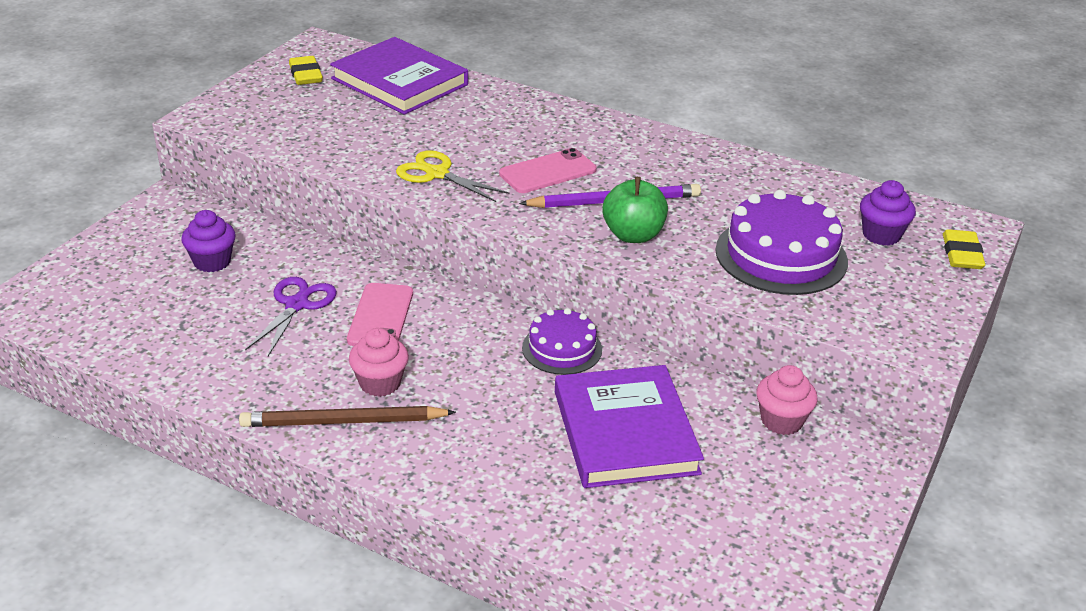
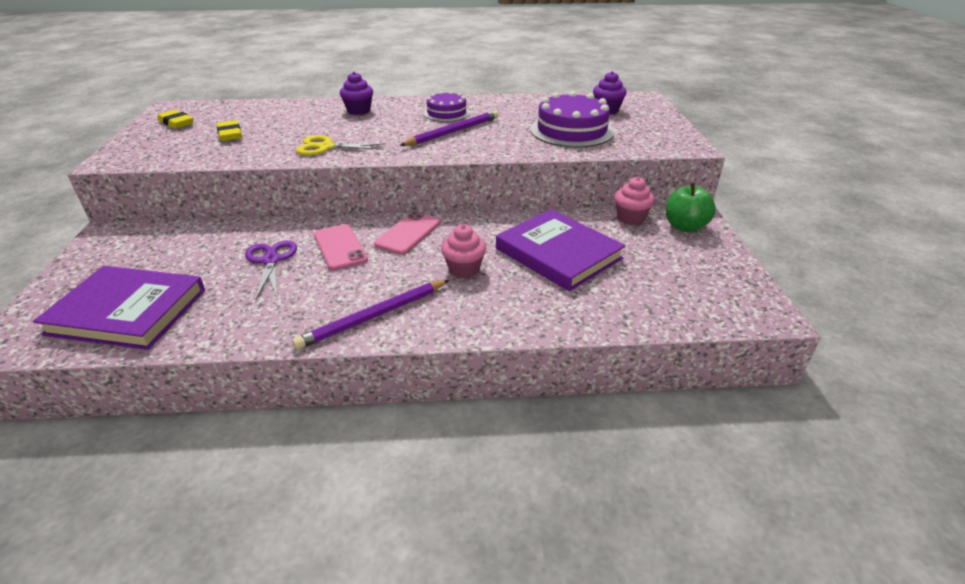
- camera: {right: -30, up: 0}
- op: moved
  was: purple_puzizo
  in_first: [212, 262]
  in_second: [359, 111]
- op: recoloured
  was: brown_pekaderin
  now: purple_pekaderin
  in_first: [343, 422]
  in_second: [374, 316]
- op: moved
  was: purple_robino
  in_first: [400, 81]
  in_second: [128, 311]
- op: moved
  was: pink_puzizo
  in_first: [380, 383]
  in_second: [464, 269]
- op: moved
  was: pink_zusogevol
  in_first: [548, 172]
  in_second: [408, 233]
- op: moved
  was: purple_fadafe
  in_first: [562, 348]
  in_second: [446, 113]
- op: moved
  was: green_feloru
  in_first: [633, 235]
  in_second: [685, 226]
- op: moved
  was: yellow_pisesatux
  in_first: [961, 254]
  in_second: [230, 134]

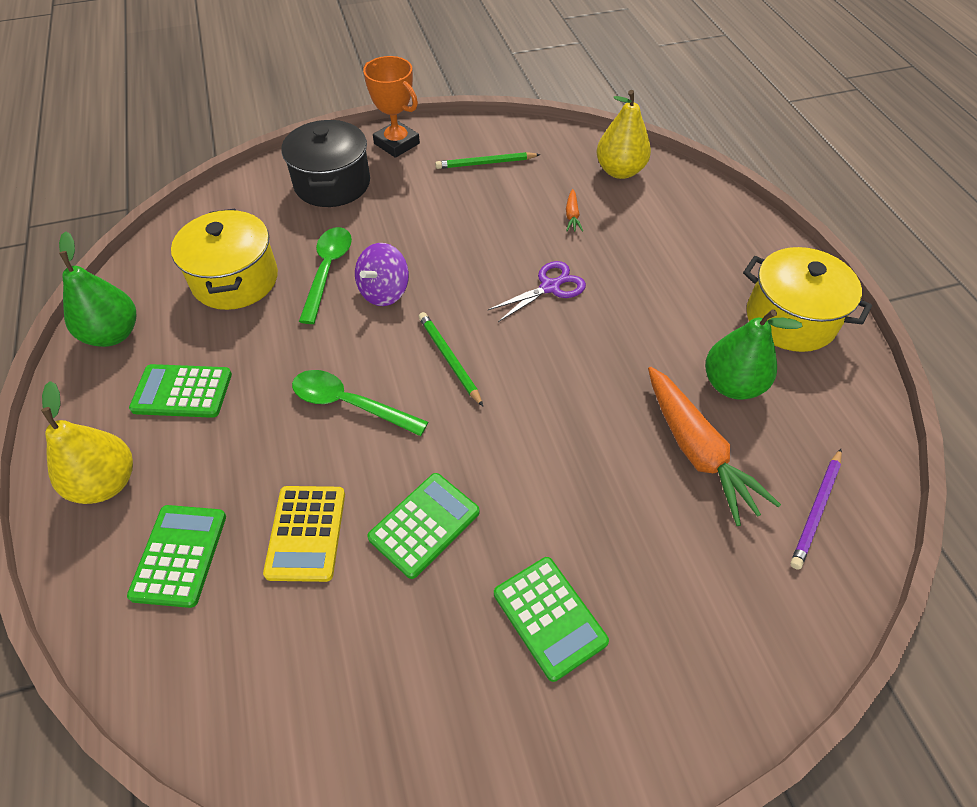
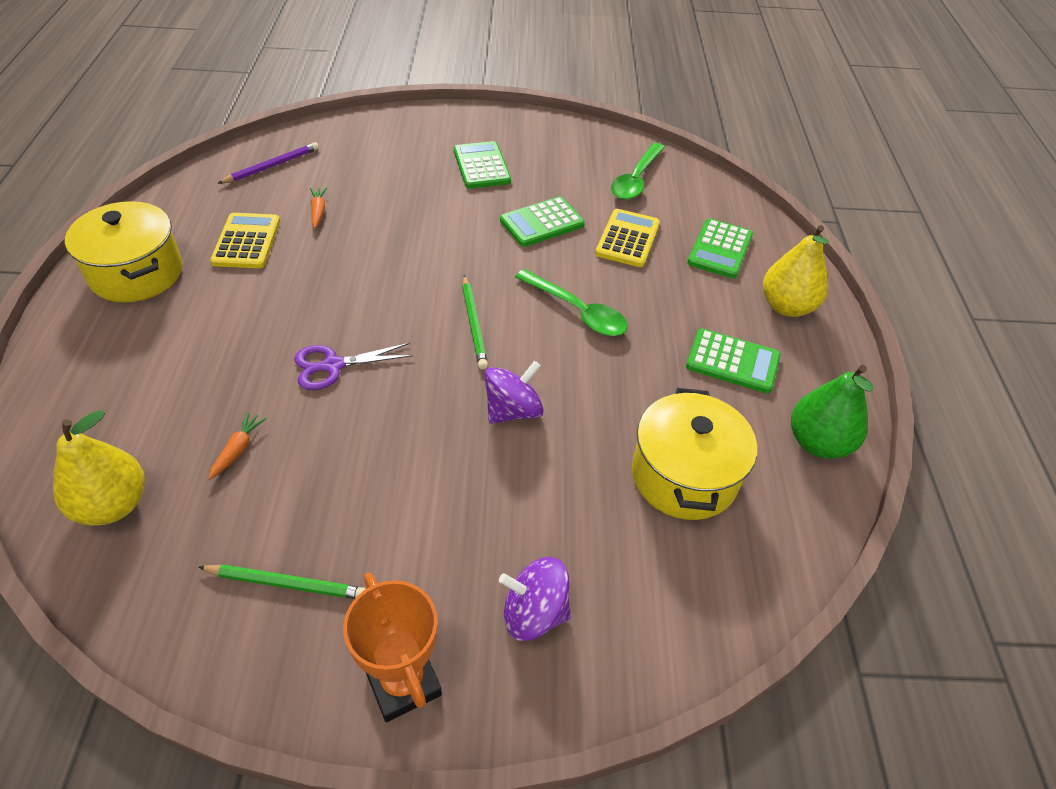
- camera: {right: -165, up: -5}
- op: replaced
  was: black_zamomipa
  now: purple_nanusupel
  in_first: [332, 184]
  in_second: [534, 613]
- op: moved
  was: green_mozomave
  in_first: [328, 270]
  in_second: [635, 180]
- op: resized
  was: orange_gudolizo
  in_first: [697, 451]
  in_second: [318, 211]
  ratio: 0.43
- op: replaced
  was: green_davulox
  now: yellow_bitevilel
  in_first: [732, 385]
  in_second: [246, 241]

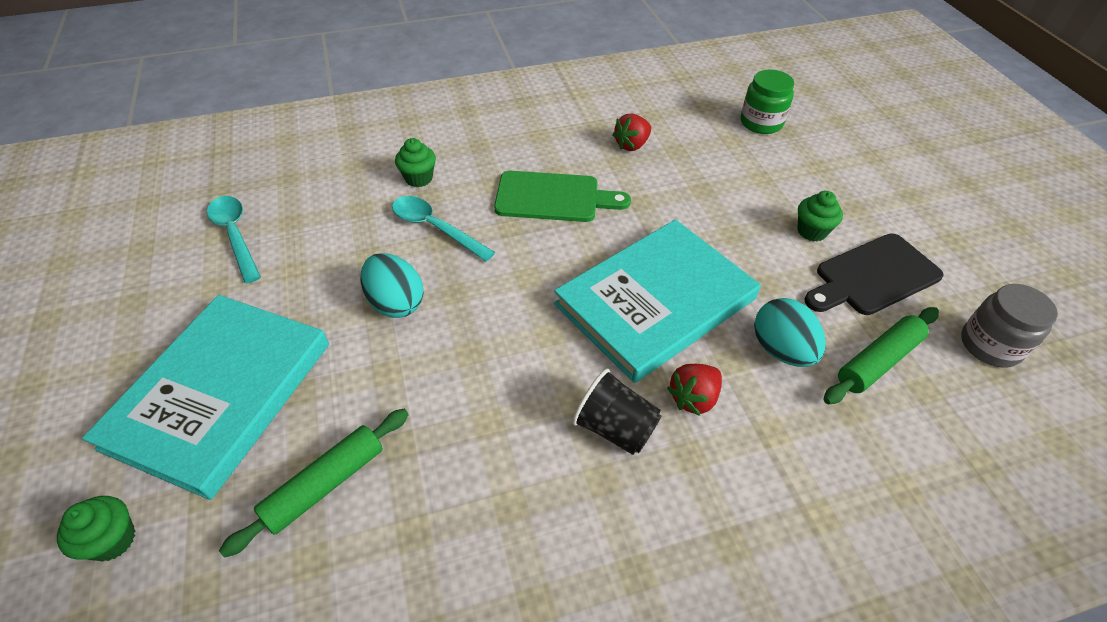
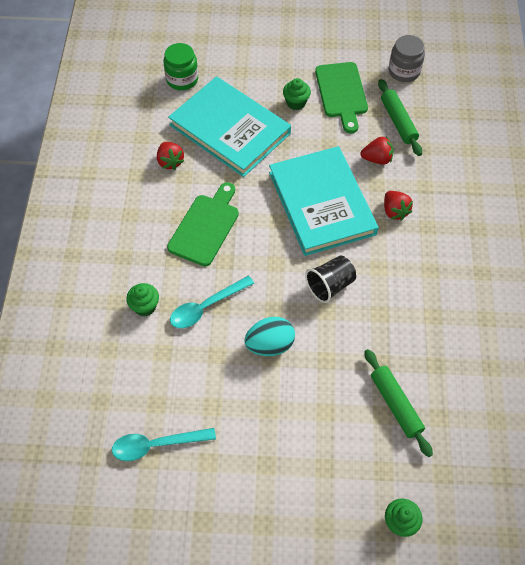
- camera: {right: -70, up: 10}
- op: moved
  was: turquoise_robino
  in_first: [220, 394]
  in_second: [230, 129]
- op: moved
  was: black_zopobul
  in_first: [615, 428]
  in_second: [330, 285]
- op: replaced
  was: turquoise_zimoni
  now: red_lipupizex
  in_first: [781, 350]
  in_second: [377, 159]
- op: recoloured
  was: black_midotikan
  now: green_midotikan
  in_first: [873, 276]
  in_second: [342, 93]

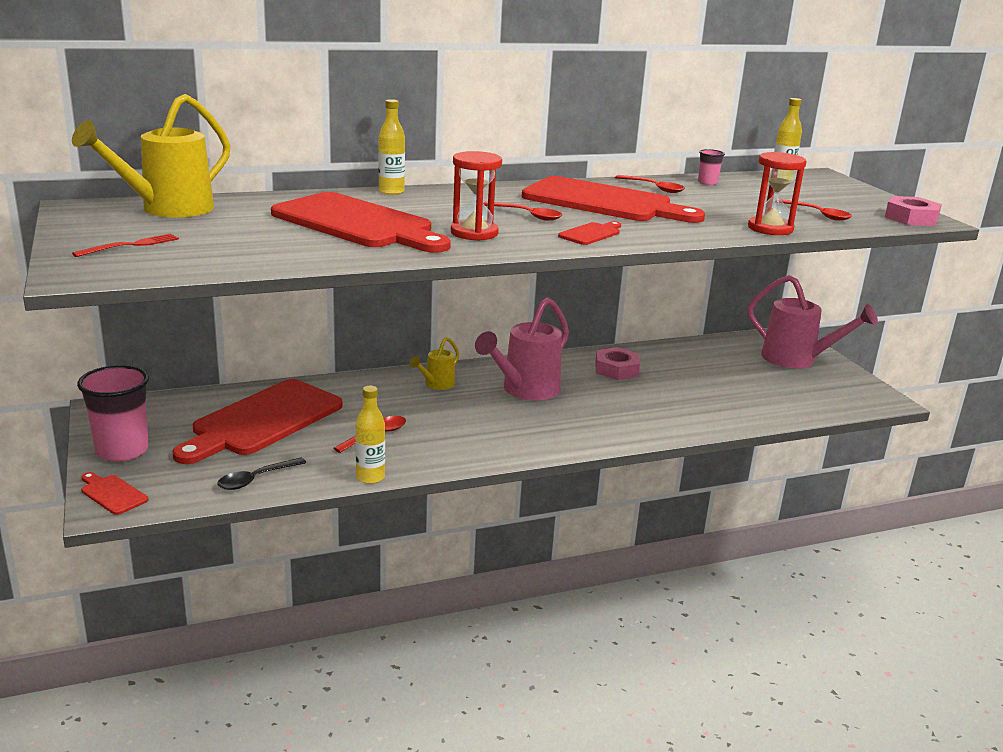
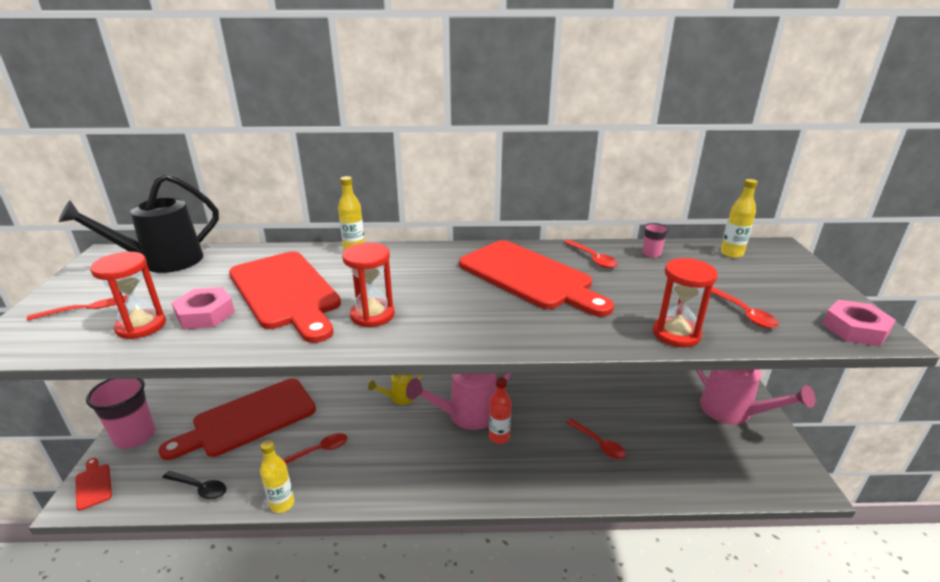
- camera: {right: 20, up: 5}
- op: recoloured
  was: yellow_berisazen
  now: black_berisazen
  in_first: [168, 209]
  in_second: [163, 262]
- op: turned
  was: black_mozomave
  in_first: [256, 479]
  in_second: [199, 488]
  clockwise: -135
- op: moved
  was: red_mozomave
  in_first: [527, 215]
  in_second: [598, 444]
- op: removed
  was: red_midotikan
  in_first: [591, 234]
- op: moved
  was: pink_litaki
  in_first: [616, 369]
  in_second: [205, 314]
- op: added
  now: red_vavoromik
  in_second: [141, 326]
- op: added
  now: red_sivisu
  in_second: [499, 437]

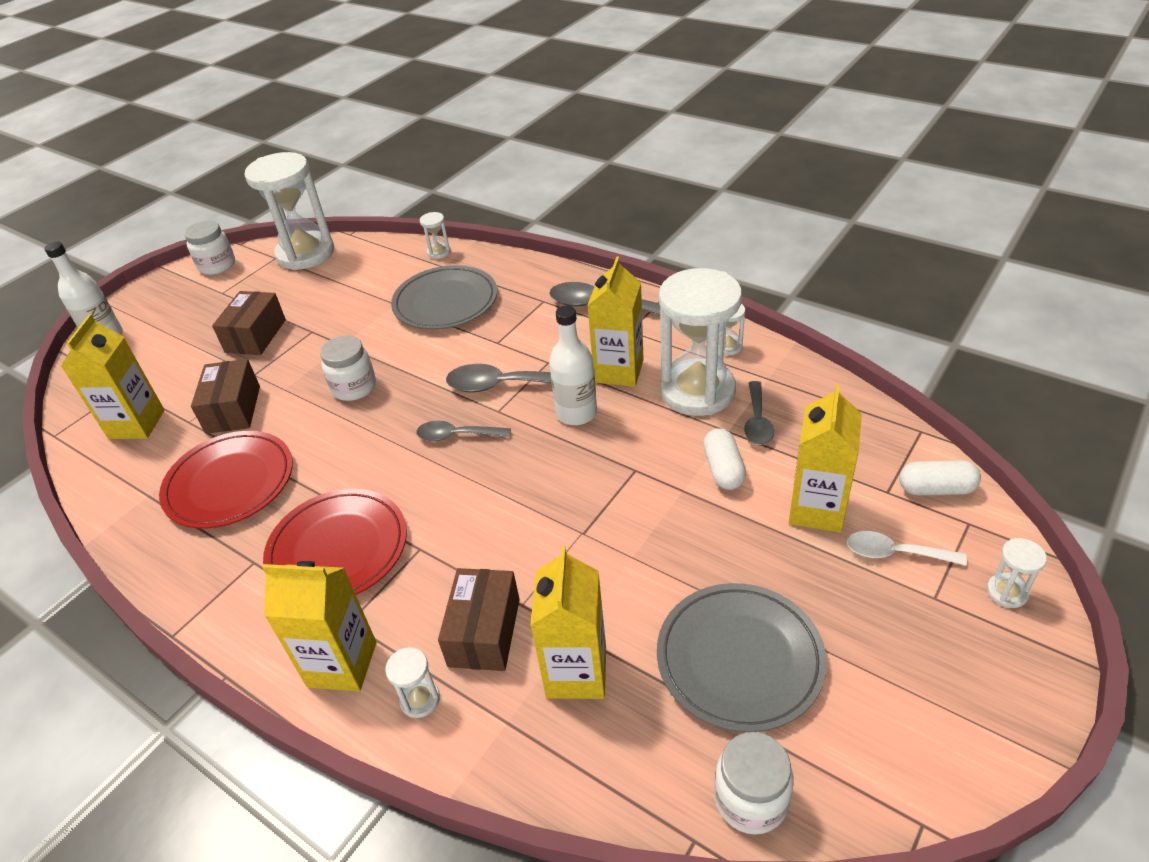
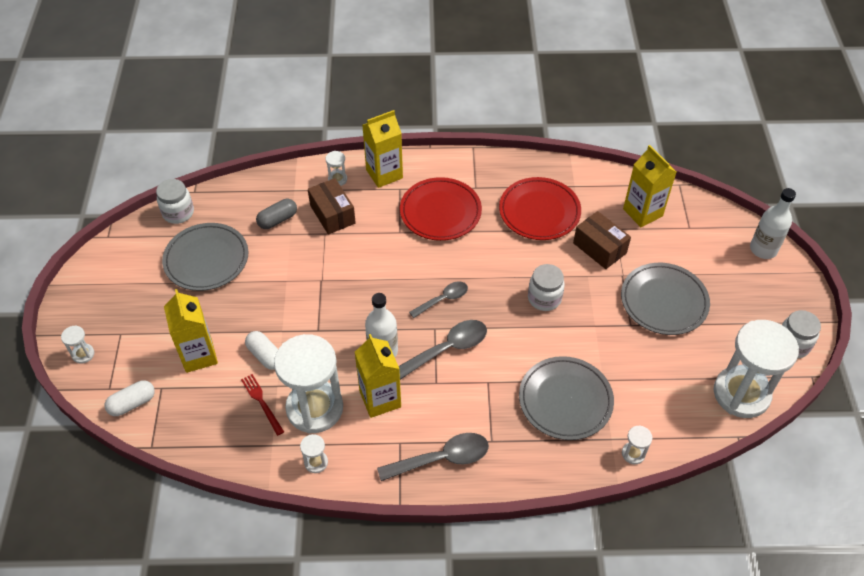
- camera: {right: 140, up: 10}
- op: replaced
  was: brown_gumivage
  now: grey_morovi
  in_first: [255, 336]
  in_second: [664, 301]
- op: replaced
  was: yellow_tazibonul
  now: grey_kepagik
  in_first: [576, 672]
  in_second: [277, 220]
- op: replaced
  was: grey_mozomave
  now: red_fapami
  in_first: [757, 421]
  in_second: [261, 402]
- op: removed
  was: white_mozomave
  in_first: [895, 553]

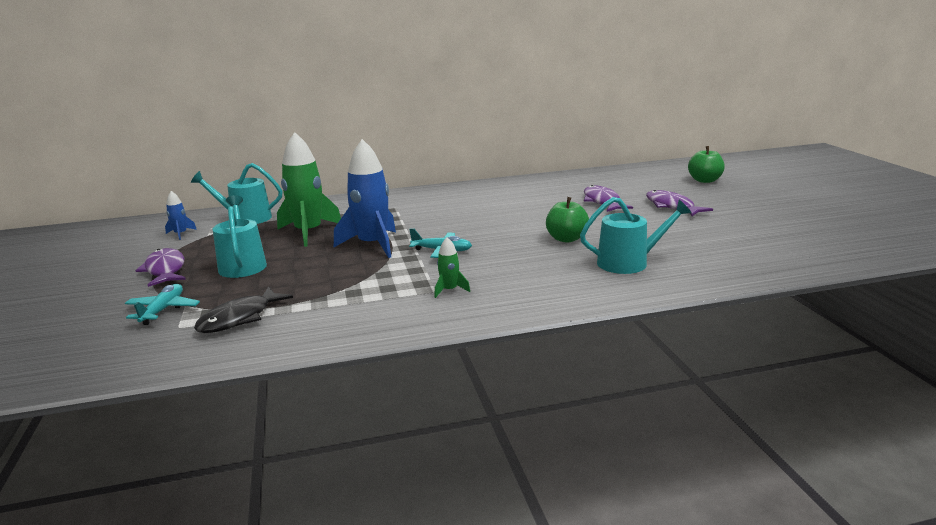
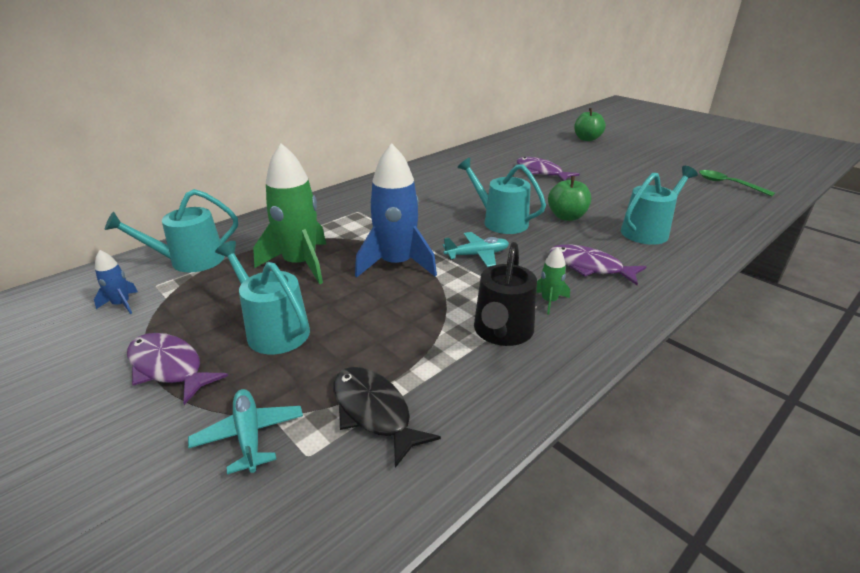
- camera: {right: -30, up: 10}
- op: turned
  was: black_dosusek
  in_first: [239, 318]
  in_second: [374, 412]
  clockwise: 135
- op: moved
  was: purple_dosusek
  in_first: [671, 206]
  in_second: [589, 267]
- op: added
  now: turquoise_berisazen
  in_second: [500, 221]
- op: added
  now: black_berisazen
  in_second: [502, 332]
- op: added
  now: green_mozomave
  in_second: [728, 184]

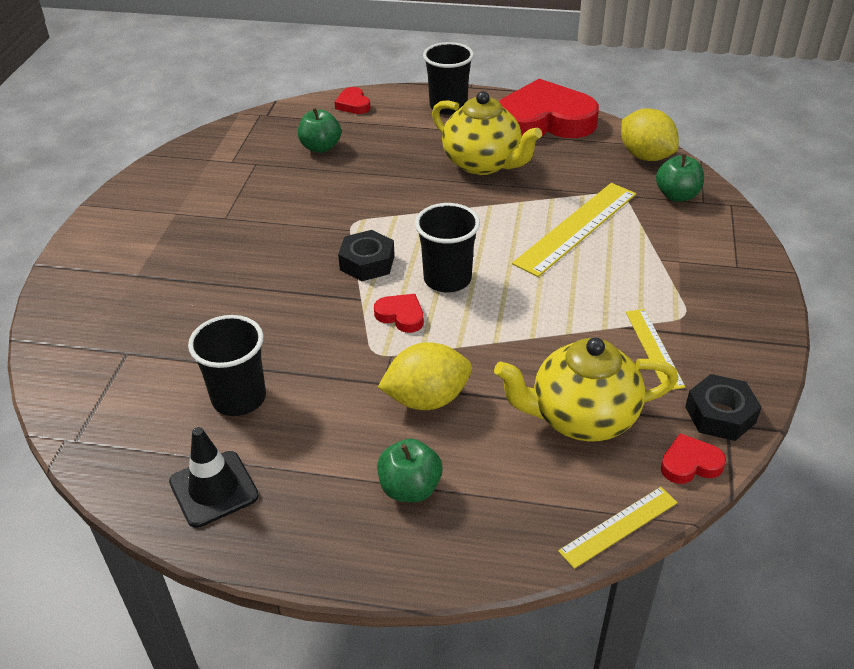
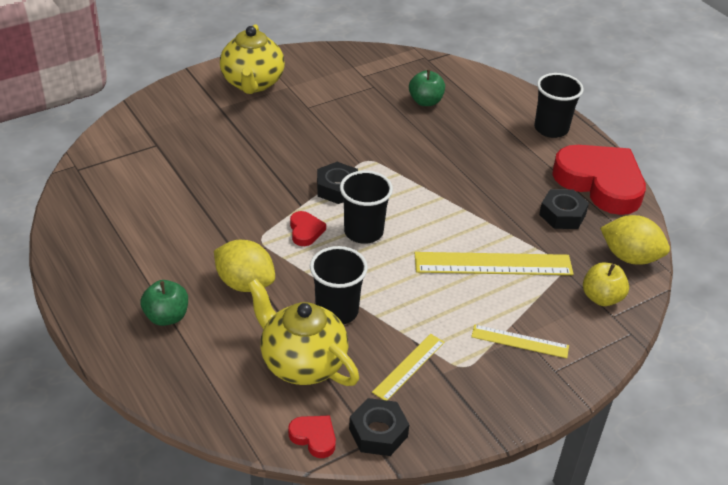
- camera: {right: 45, up: 0}
- op: removed
  was: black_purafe
  in_first: [214, 489]
- op: moved
  was: black_zopobul
  in_first: [239, 398]
  in_second: [337, 311]
- op: removed
  was: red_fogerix
  in_first: [353, 104]
- op: moved
  was: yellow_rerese
  in_first: [483, 164]
  in_second: [252, 83]
- op: moved
  was: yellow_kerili
  in_first: [619, 526]
  in_second: [520, 341]
- op: turned
  was: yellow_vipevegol
  in_first: [645, 156]
  in_second: [630, 257]
  clockwise: -75
- op: recoloured
  was: green_feloru
  now: yellow_feloru
  in_first: [677, 195]
  in_second: [601, 298]
- op: added
  now: black_litaki
  in_second: [562, 214]

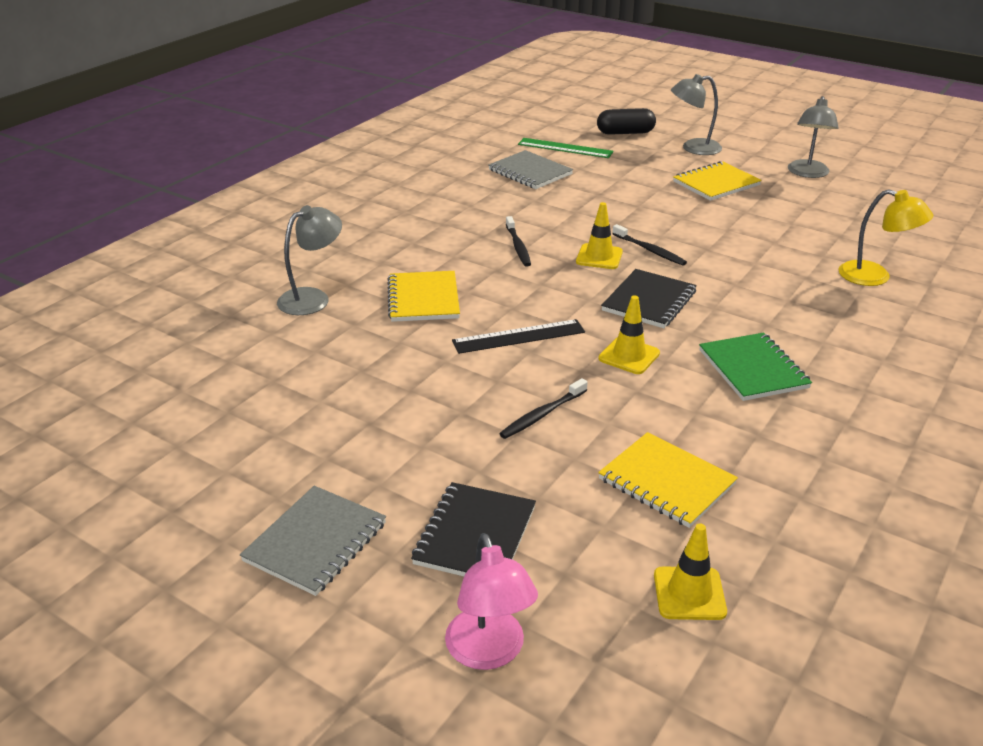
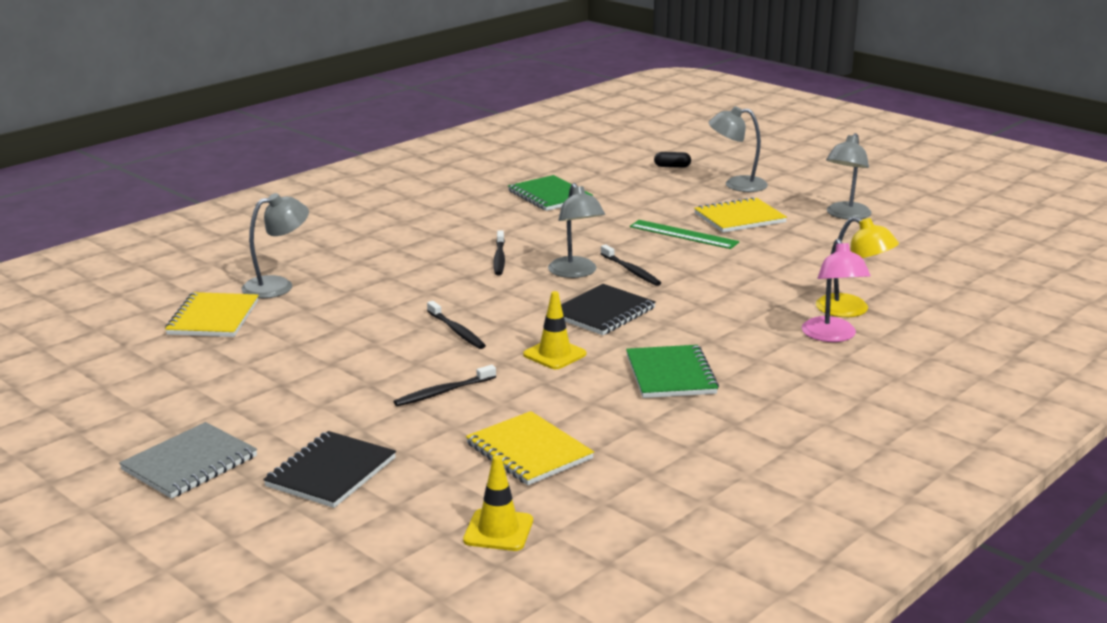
- camera: {right: 10, up: -10}
- op: moved
  was: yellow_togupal
  in_first: [423, 299]
  in_second: [213, 318]
- op: moved
  was: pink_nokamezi
  in_first: [489, 652]
  in_second: [832, 336]
- op: replaced
  was: black_kerili
  now: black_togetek
  in_first: [519, 337]
  in_second: [456, 331]
- op: recoloured
  was: grey_togupal
  now: green_togupal
  in_first: [530, 172]
  in_second: [549, 196]
- op: moved
  was: green_kerili
  in_first: [565, 148]
  in_second: [683, 234]
- op: replaced
  was: yellow_purafe
  now: grey_nokamezi
  in_first: [599, 257]
  in_second: [575, 273]
- op: resized
  was: black_kepagik
  in_first: [625, 133]
  in_second: [672, 166]
  ratio: 0.58

